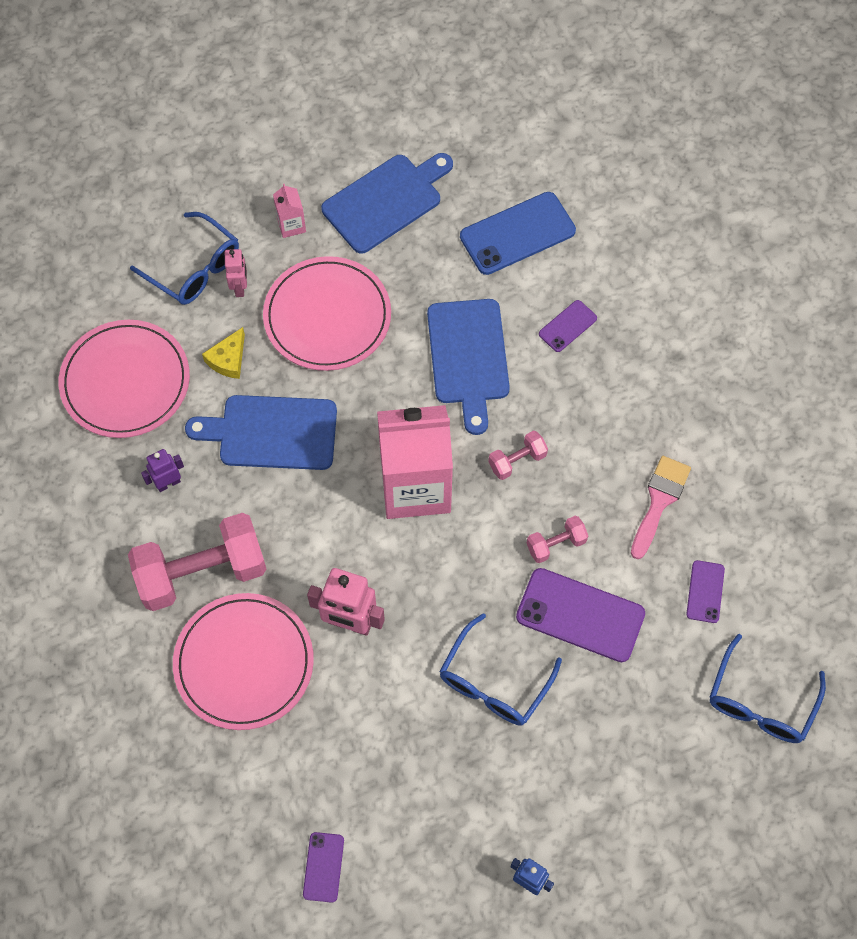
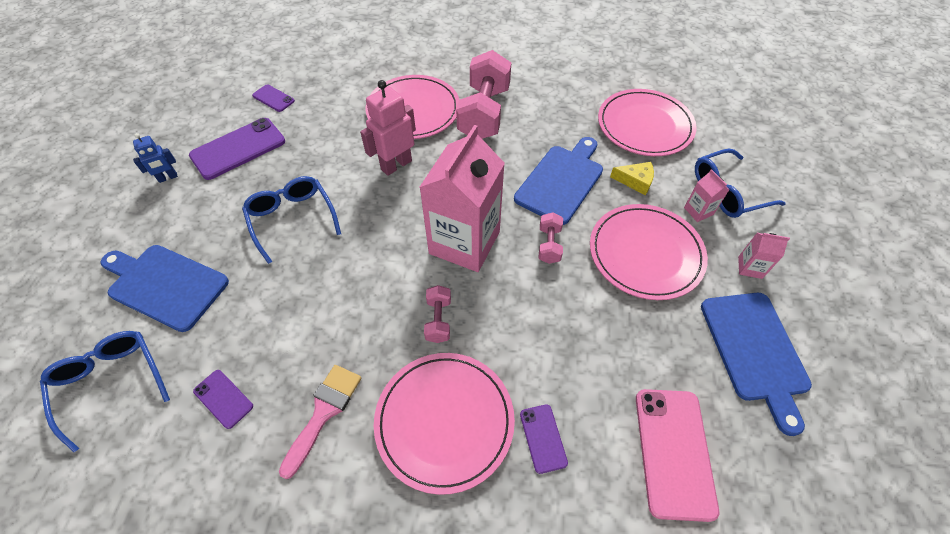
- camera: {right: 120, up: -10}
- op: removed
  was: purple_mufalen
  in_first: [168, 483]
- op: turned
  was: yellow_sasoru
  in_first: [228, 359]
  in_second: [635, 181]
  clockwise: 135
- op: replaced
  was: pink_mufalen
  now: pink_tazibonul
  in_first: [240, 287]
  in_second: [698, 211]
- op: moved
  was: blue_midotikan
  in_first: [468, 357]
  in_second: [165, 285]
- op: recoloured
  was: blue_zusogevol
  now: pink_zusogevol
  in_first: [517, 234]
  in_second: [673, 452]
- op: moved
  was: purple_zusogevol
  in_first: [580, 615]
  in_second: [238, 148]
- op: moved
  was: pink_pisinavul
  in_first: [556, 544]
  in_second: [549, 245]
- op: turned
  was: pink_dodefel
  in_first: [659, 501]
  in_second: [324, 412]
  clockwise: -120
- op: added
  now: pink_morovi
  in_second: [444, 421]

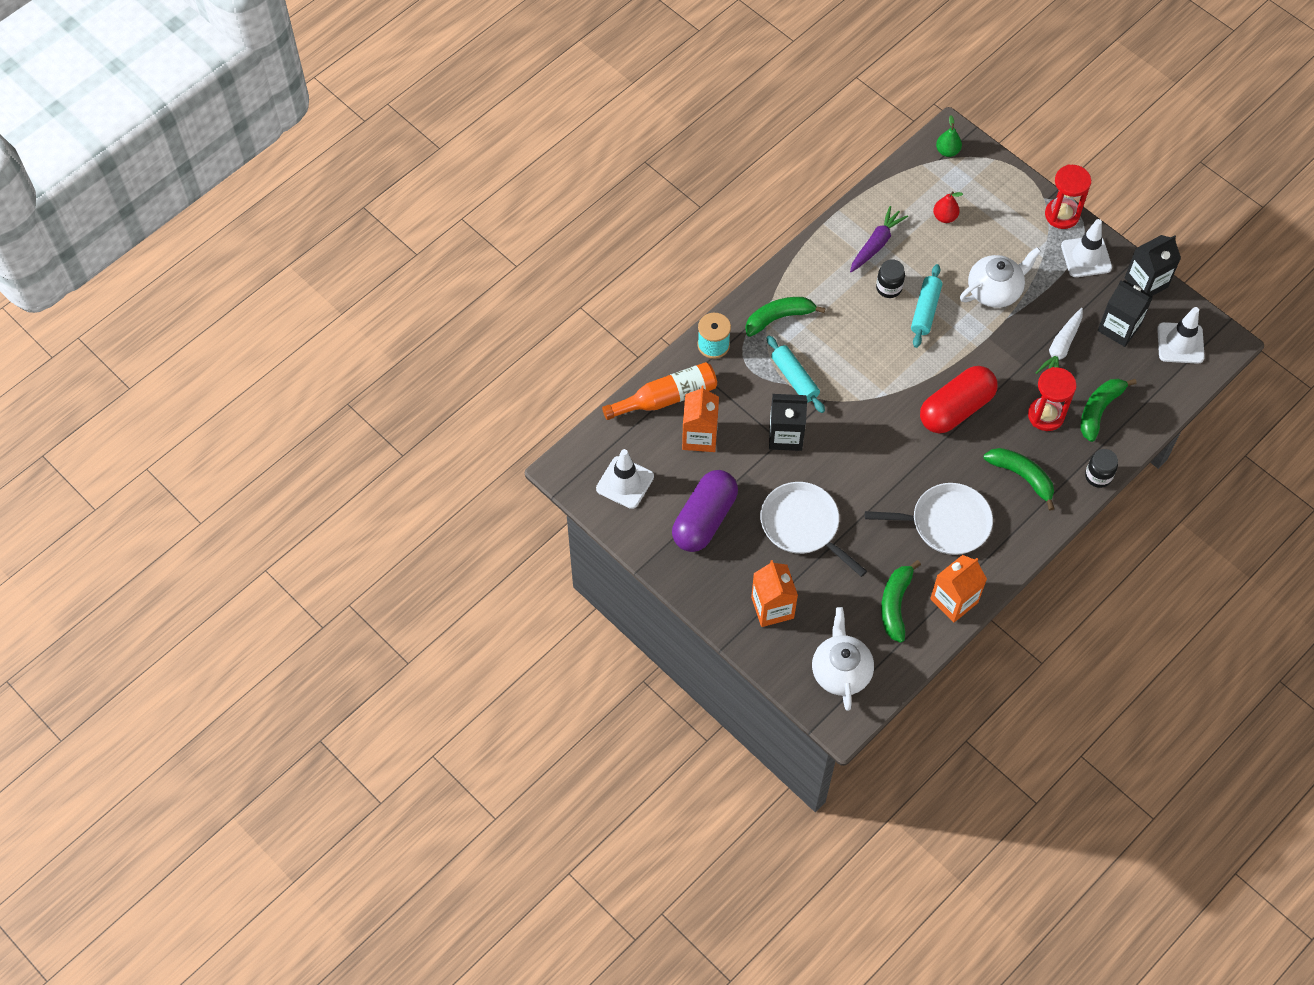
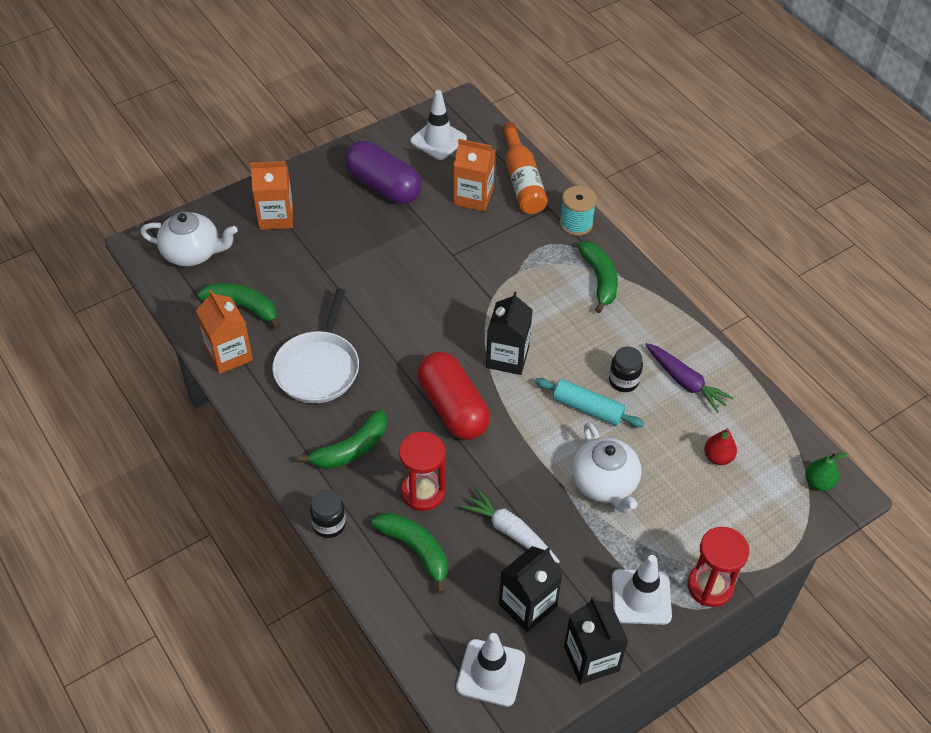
- camera: {right: 100, up: -10}
- op: removed
  was: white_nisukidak
  in_first: [803, 525]
- op: removed
  was: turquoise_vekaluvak
  in_first: [795, 378]
- op: moved
  was: black_tazibonul
  in_first: [785, 435]
  in_second: [507, 357]

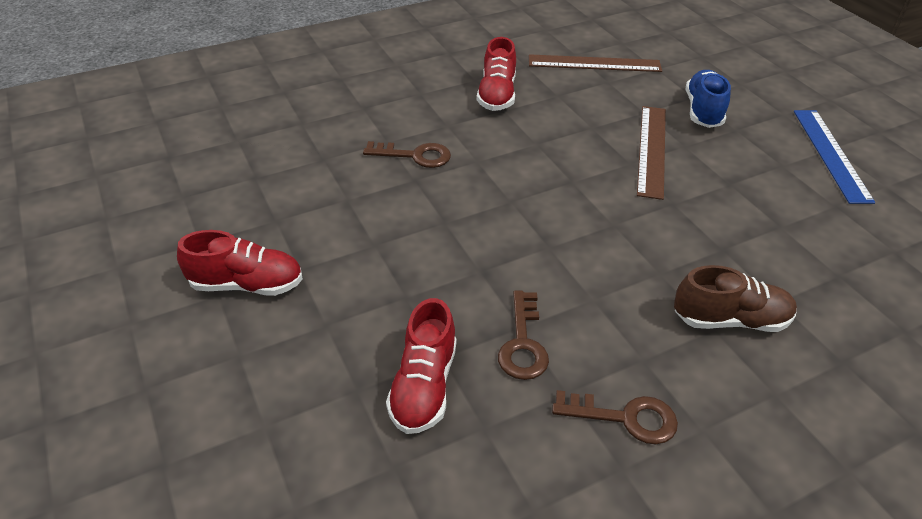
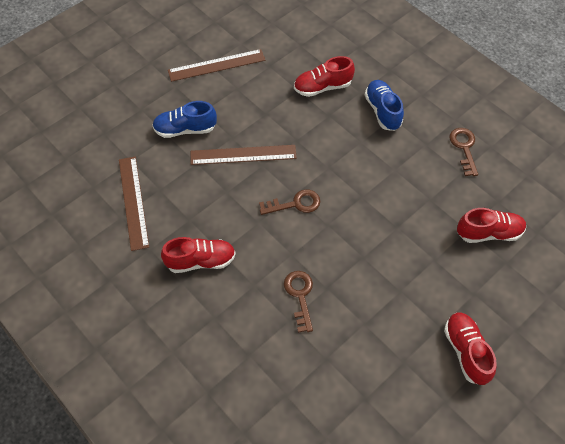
- camera: {right: -105, up: 15}
- op: moved
  was: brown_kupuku
  in_first: [523, 343]
  in_second: [295, 204]
- op: recoloured
  was: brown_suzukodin
  now: blue_suzukodin
  in_first: [730, 320]
  in_second: [382, 111]
- op: recoloured
  was: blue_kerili
  now: brown_kerili
  in_first: [830, 154]
  in_second: [216, 65]
- op: added
  now: red_suzukodin
  in_second: [322, 87]

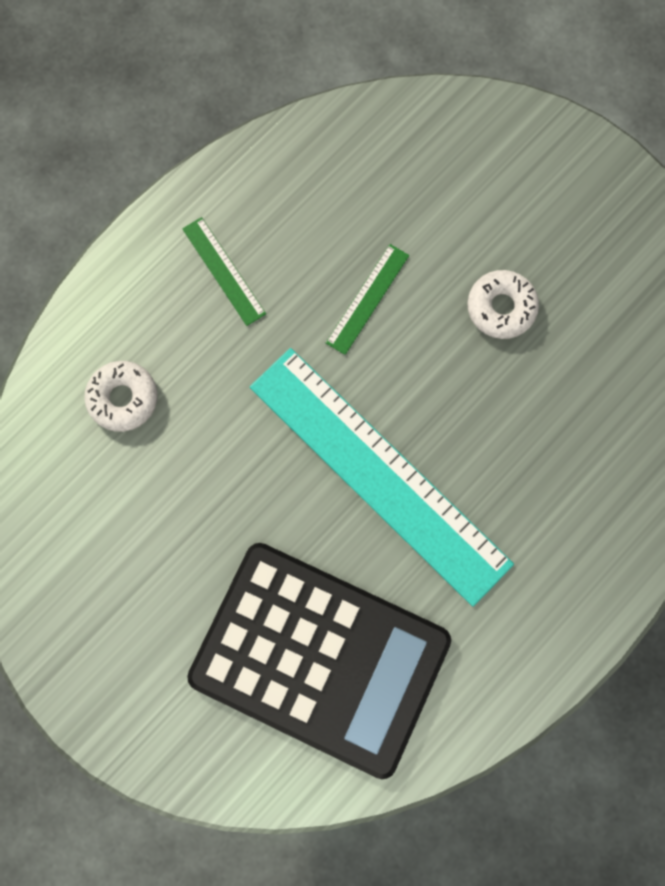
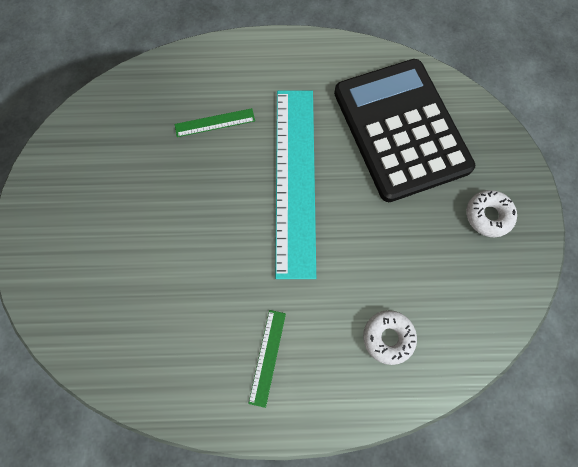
- camera: {right: -135, up: -5}
- op: moved
  was: green_kerili
  in_first: [367, 299]
  in_second: [215, 122]
- op: moved
  was: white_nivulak
  in_first: [501, 307]
  in_second: [488, 216]

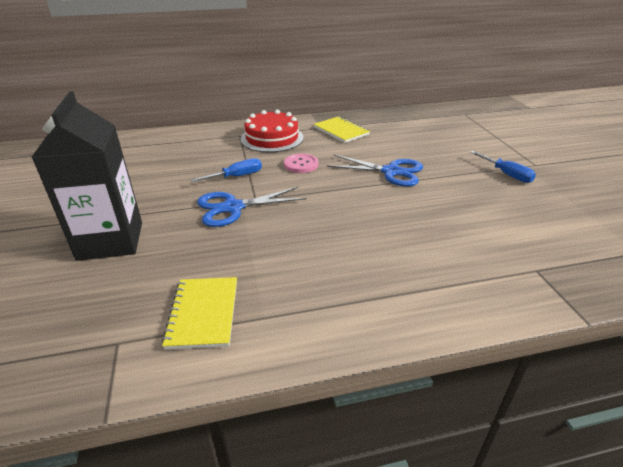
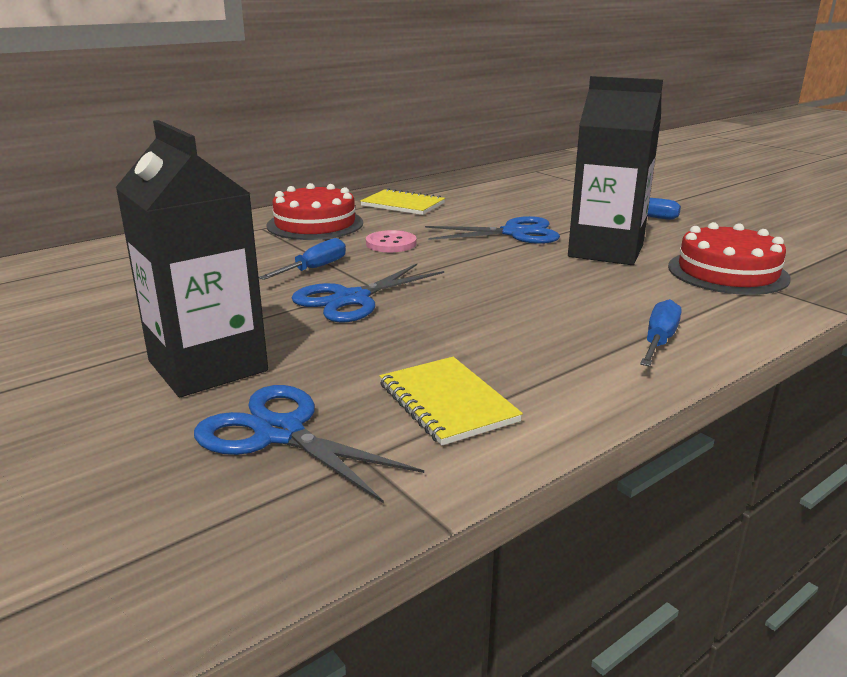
- camera: {right: -25, up: -10}
- op: added
  now: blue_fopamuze
  in_second: [279, 433]
- op: added
  now: black_tazibonul
  in_second: [606, 251]
- op: added
  now: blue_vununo
  in_second: [659, 341]
- op: added
  now: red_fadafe
  in_second: [727, 272]

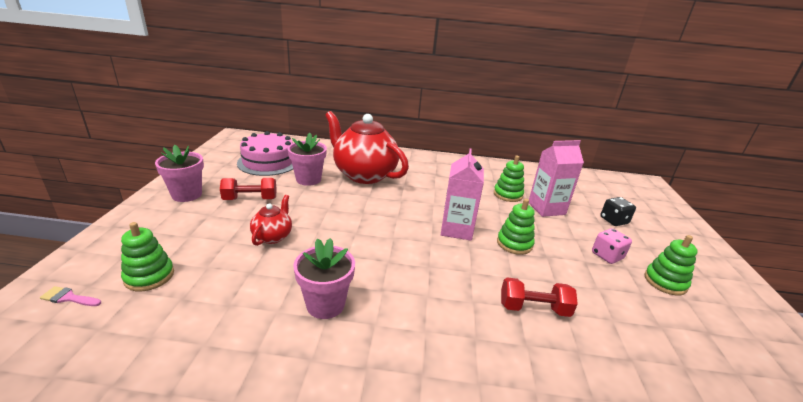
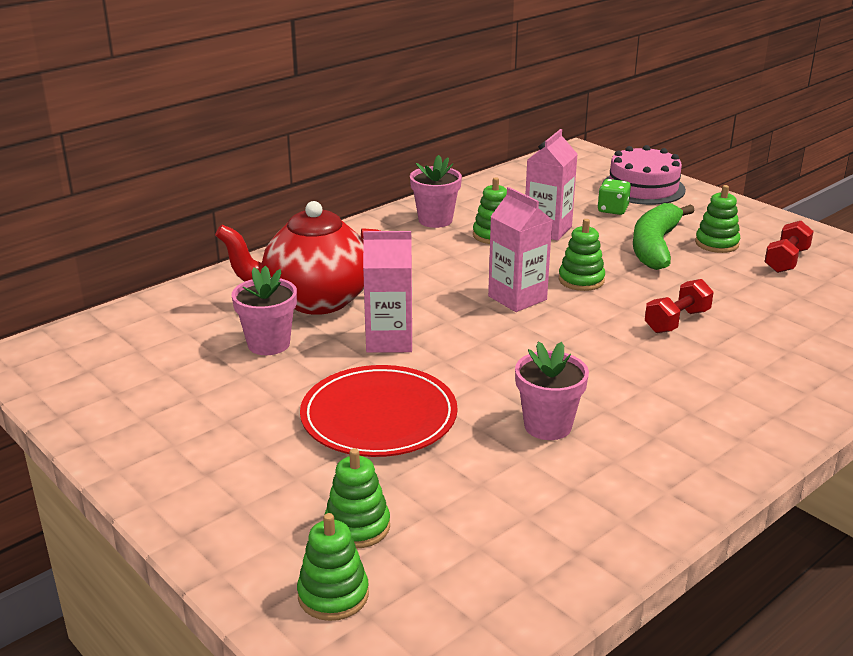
- camera: {right: -45, up: 0}
- op: replaced
  was: pink_dodefel
  now: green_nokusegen
  in_first: [69, 298]
  in_second: [333, 595]
- op: moved
  was: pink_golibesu
  in_first: [187, 195]
  in_second: [435, 220]
- op: moved
  was: red_pisinavul
  in_first: [250, 199]
  in_second: [786, 261]
- op: moved
  was: pink_fadafe
  in_first: [268, 162]
  in_second: [643, 188]
- op: replaced
  was: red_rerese
  now: red_morovi
  in_first: [273, 236]
  in_second: [379, 416]
- op: replaced
  was: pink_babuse
  now: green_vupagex
  in_first: [607, 256]
  in_second: [655, 246]
- op: recoloured
  was: black_babuse
  now: green_babuse
  in_first: [614, 220]
  in_second: [612, 210]
- op: added
  now: pink_tazibonul
  in_second: [389, 341]

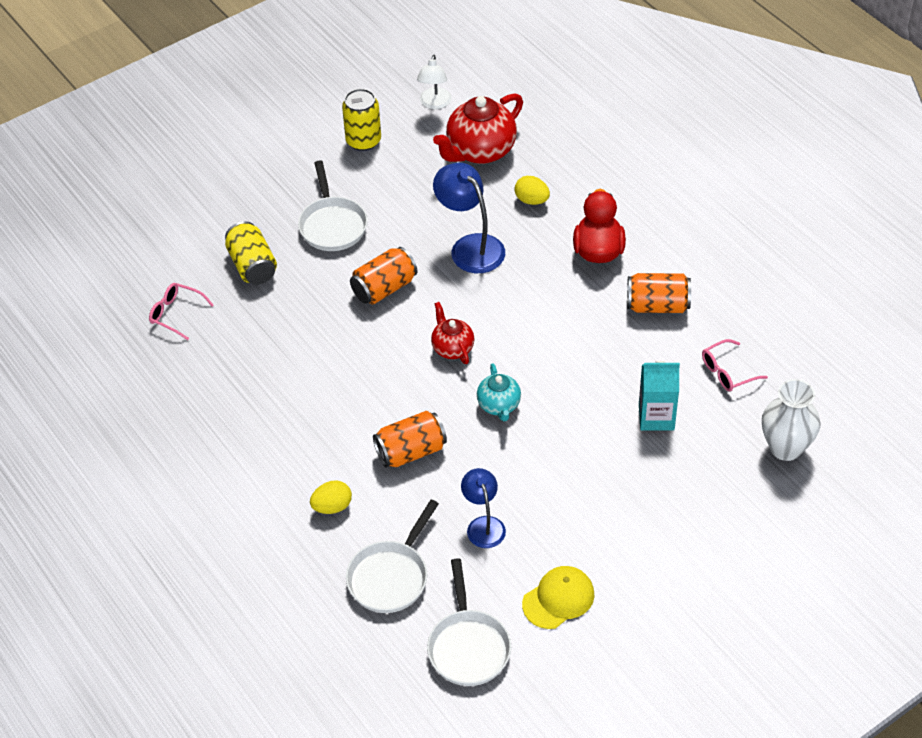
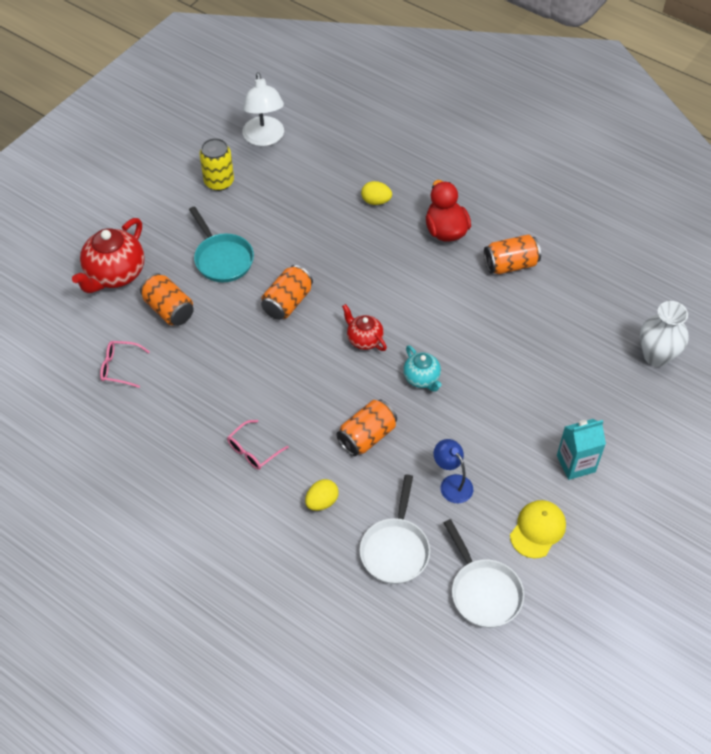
- camera: {right: -20, up: 5}
- op: recoloured
  was: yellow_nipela
  now: orange_nipela
  in_first: [252, 266]
  in_second: [169, 309]
- op: recoloured
  was: white_nisukidak
  now: turquoise_nisukidak
  in_first: [332, 225]
  in_second: [222, 259]
- op: resized
  was: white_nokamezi
  in_first: [434, 103]
  in_second: [264, 138]
  ratio: 1.58
- op: moved
  was: red_rerese
  in_first: [480, 151]
  in_second: [115, 274]
- op: removed
  was: blue_nokamezi
  in_first: [470, 246]
- op: moved
  was: turquoise_tazibonul
  in_first: [656, 417]
  in_second: [576, 463]
- op: moved
  was: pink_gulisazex
  in_first: [727, 372]
  in_second: [253, 450]

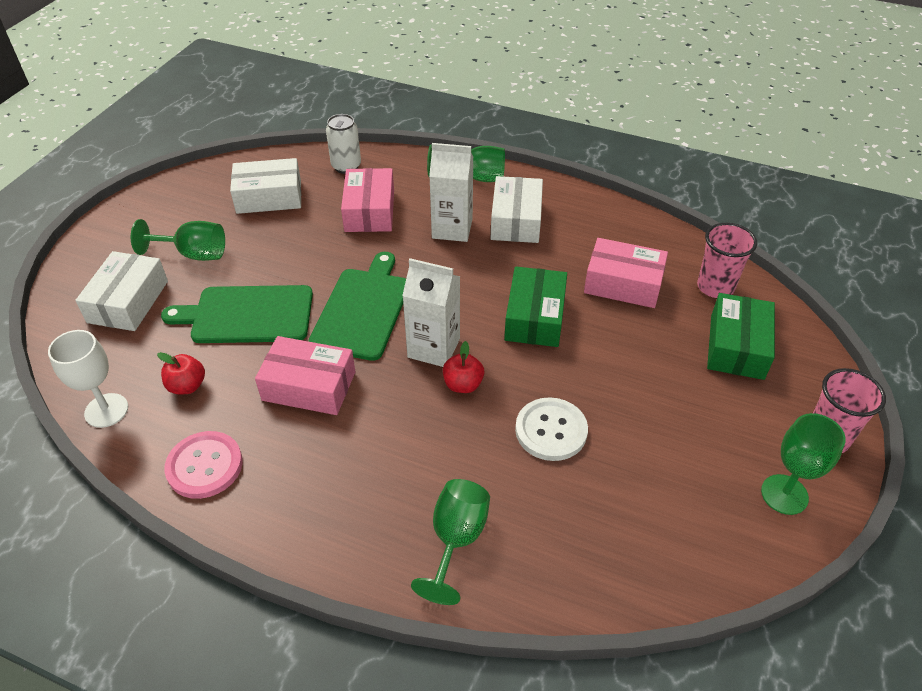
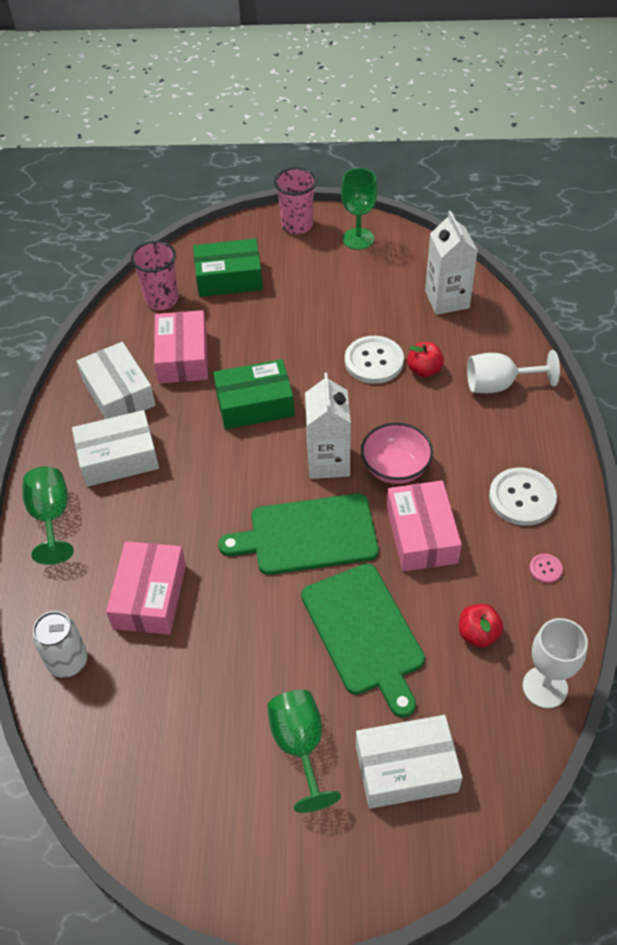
- camera: {right: -110, up: 5}
- op: resized
  was: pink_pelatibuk
  in_first: [204, 466]
  in_second: [545, 569]
  ratio: 0.46
- op: moved
  was: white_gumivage
  in_first: [269, 197]
  in_second: [118, 393]
- op: turned
  was: pink_gumivage
  in_first: [369, 211]
  in_second: [150, 596]
  clockwise: -60
- op: recoloured
  was: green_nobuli
  now: white_nobuli
  in_first: [456, 540]
  in_second: [499, 385]
- op: moved
  was: white_tazibonul
  in_first: [452, 228]
  in_second: [447, 299]
- op: moved
  was: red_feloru
  in_first: [463, 384]
  in_second: [424, 370]
- op: added
  now: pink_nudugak
  in_second: [395, 468]
- op: added
  now: white_pelatibuk
  in_second: [522, 498]

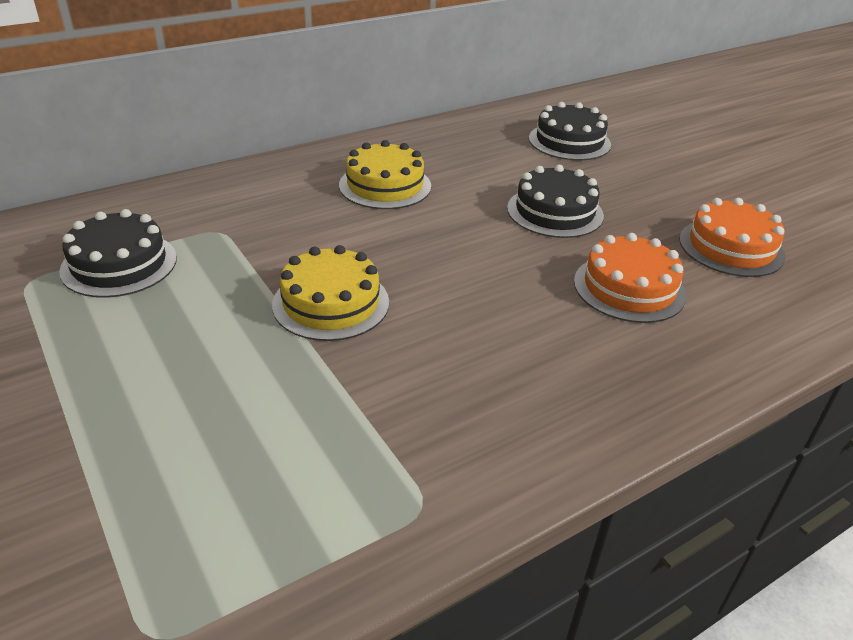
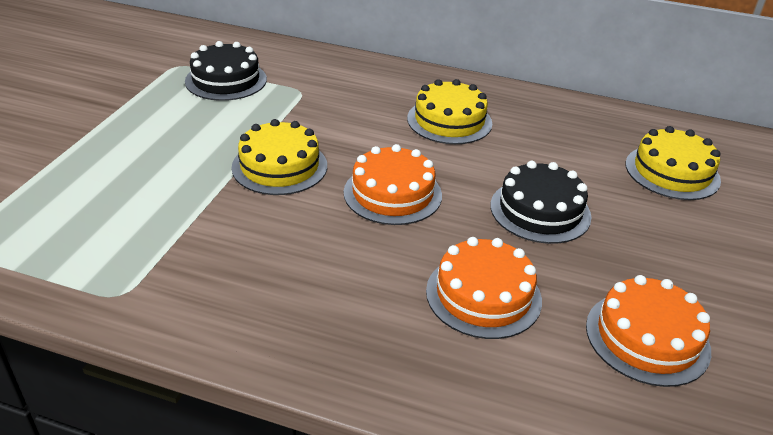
- camera: {right: 50, up: 0}
- op: recoloured
  was: black_fadafe
  now: yellow_fadafe
  in_first: [569, 141]
  in_second: [672, 172]
- op: added
  now: orange_fadafe
  in_second: [392, 193]

